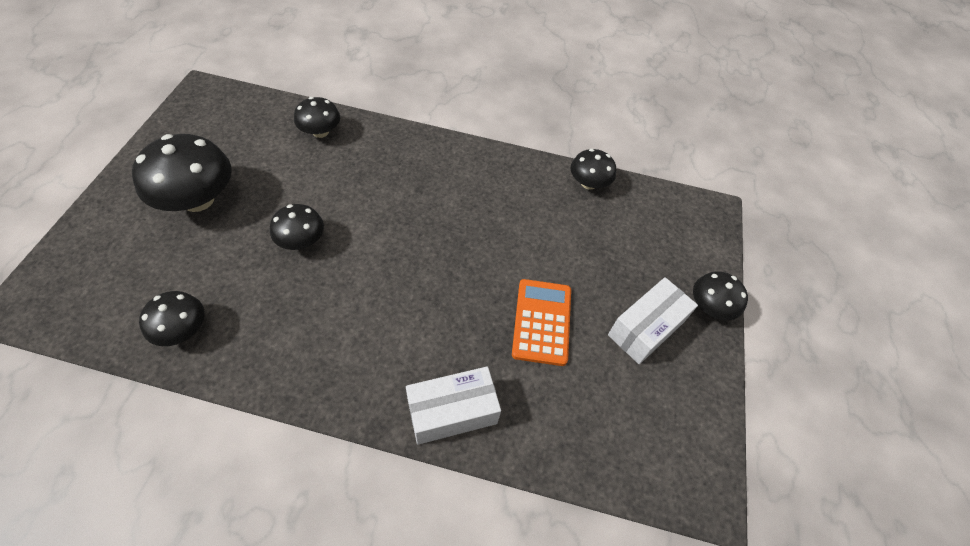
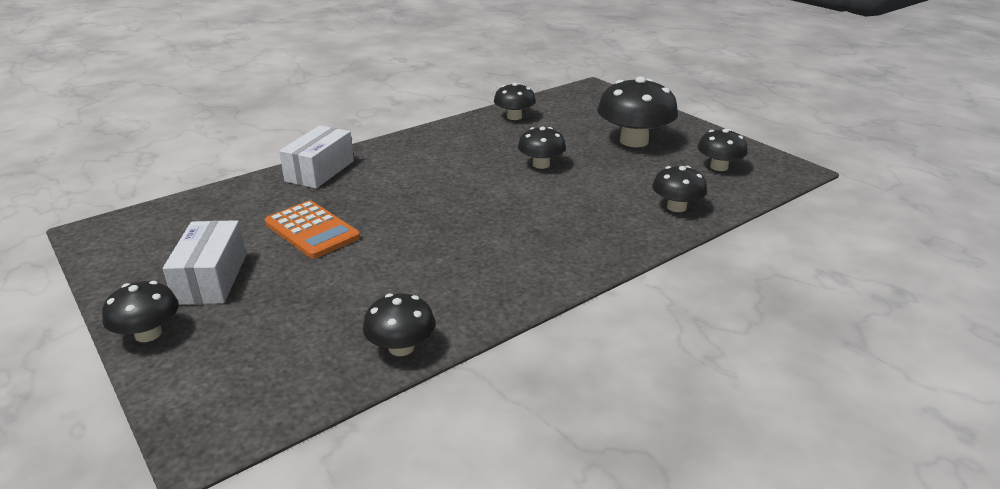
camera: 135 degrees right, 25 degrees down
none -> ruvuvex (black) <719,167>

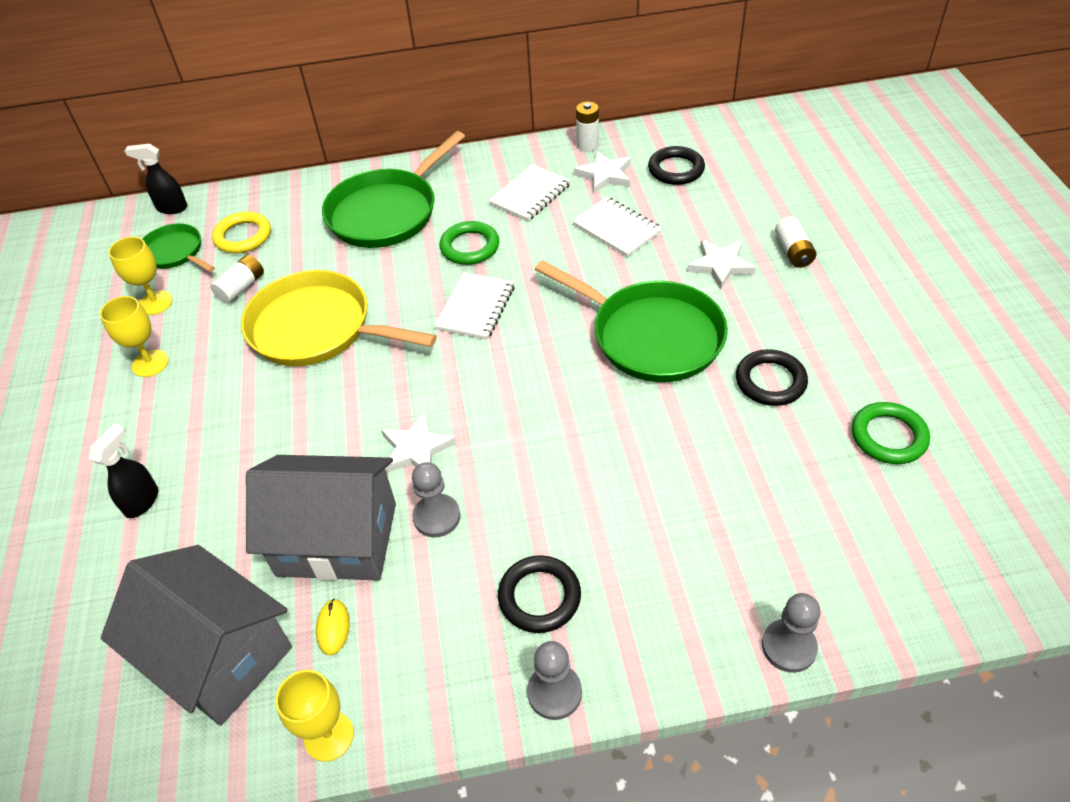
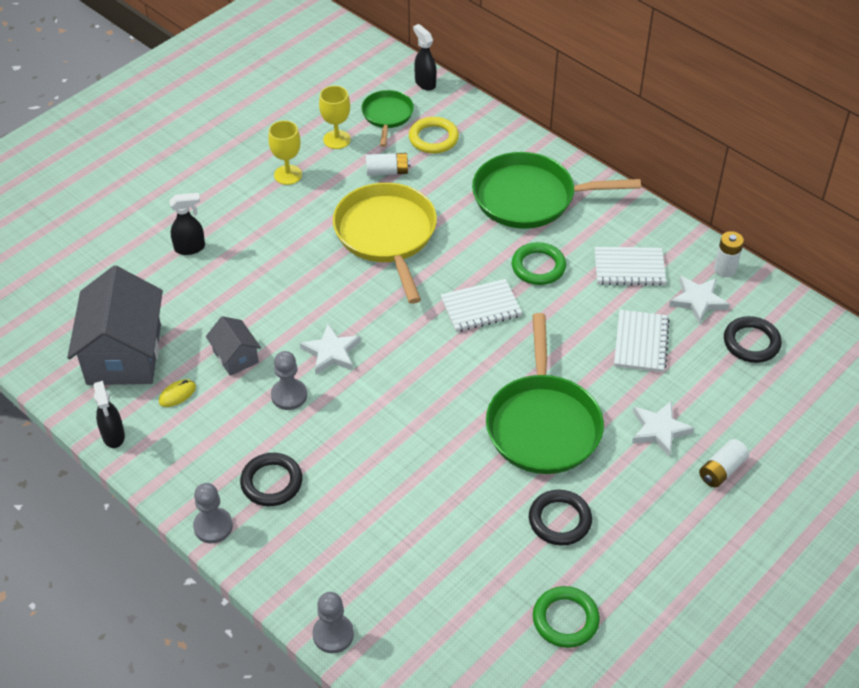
camera: 50 degrees right, 0 degrees up
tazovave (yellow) <329,736> -> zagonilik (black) <113,436>
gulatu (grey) <337,539> -> gulatu (grey) <235,356>, x0.49

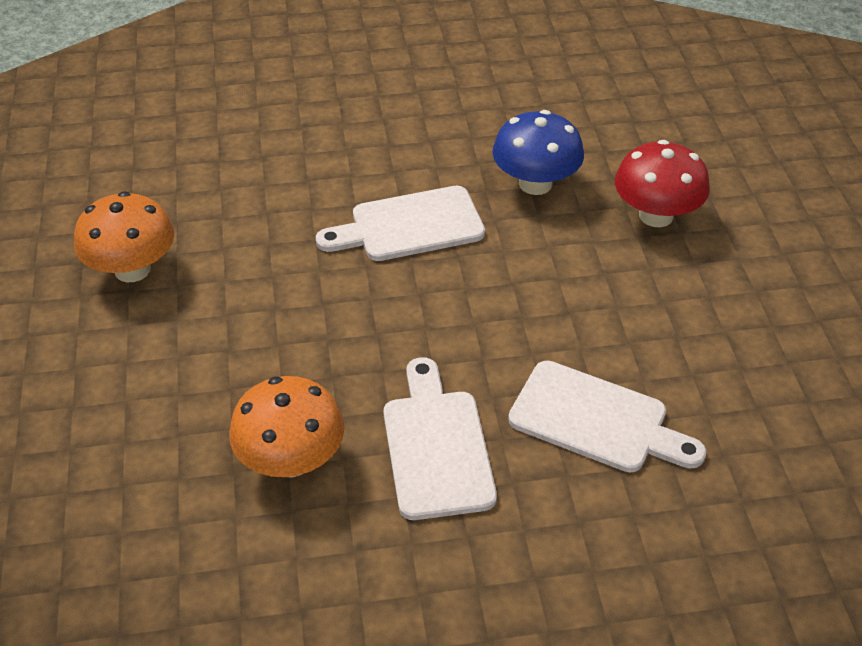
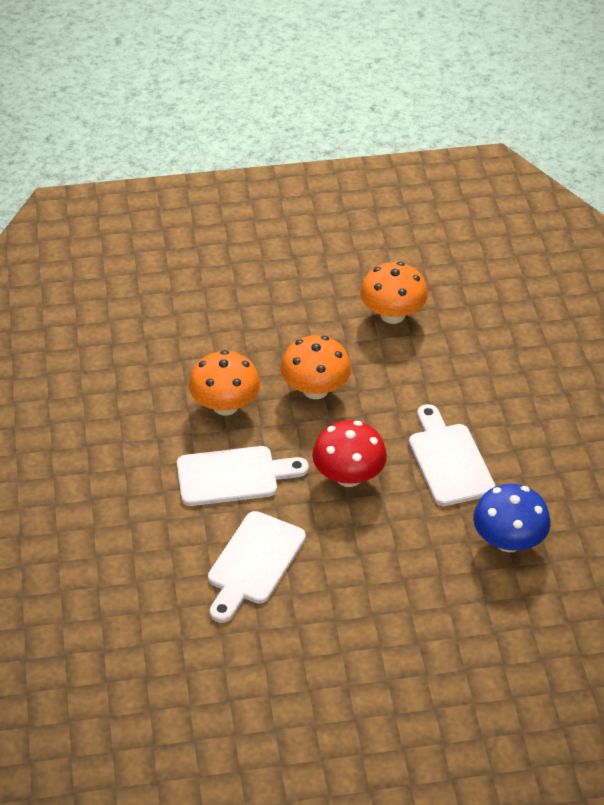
camera: 90 degrees right, 0 degrees up
none -> ruvuvex (orange) <315,389>
ruvuvex (red) <656,215> -> ruvuvex (red) <348,476>, relocated

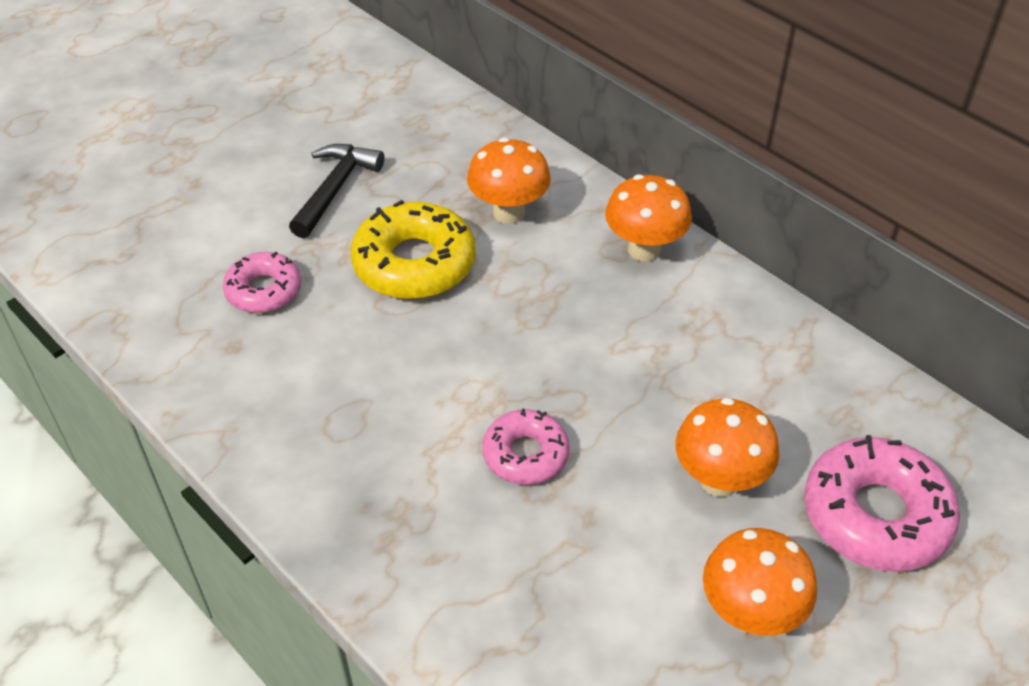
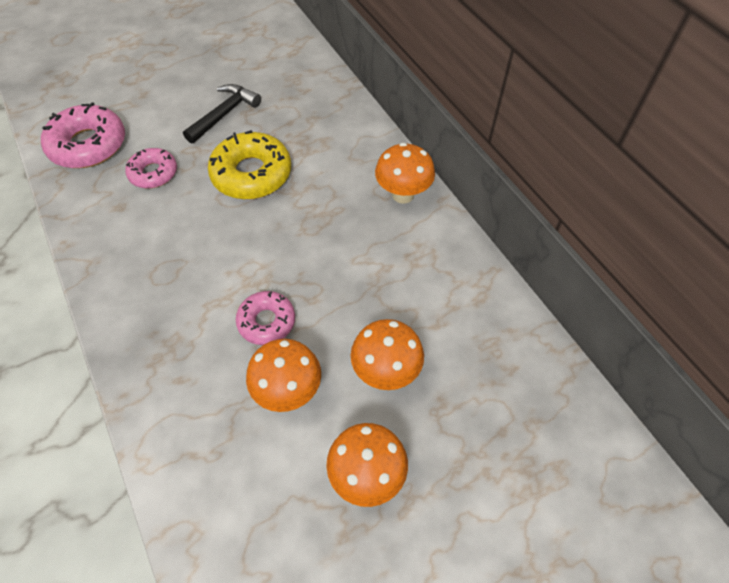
camera: 15 degrees right, 10 degrees up
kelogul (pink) <875,515> -> kelogul (pink) <88,145>, relocated
ruvuvex (orange) <509,212> -> ruvuvex (orange) <288,390>, relocated

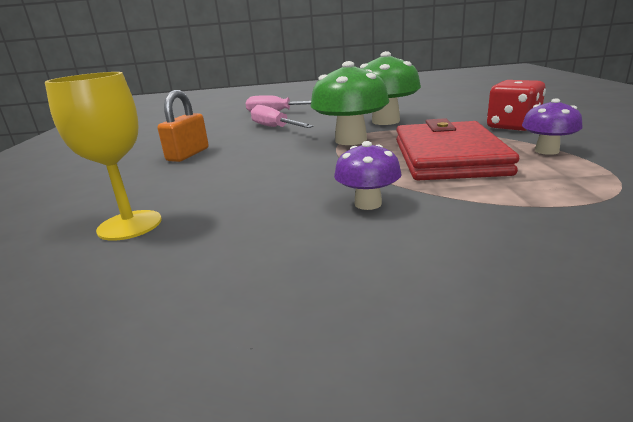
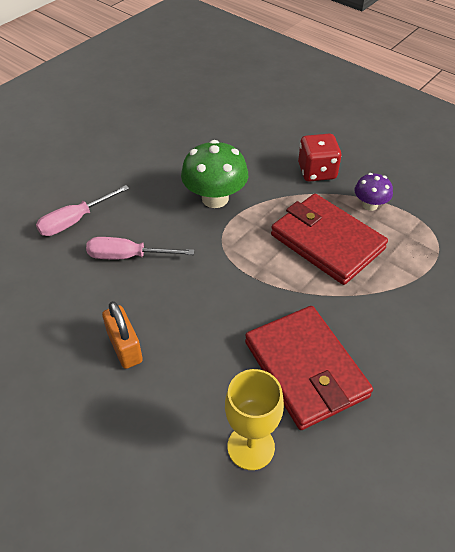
camera: 50 degrees left, 25 degrees up
none -> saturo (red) <305,369>
ruvuvex (green) <351,140> -> none
ruvuvex (purple) <368,204> -> none

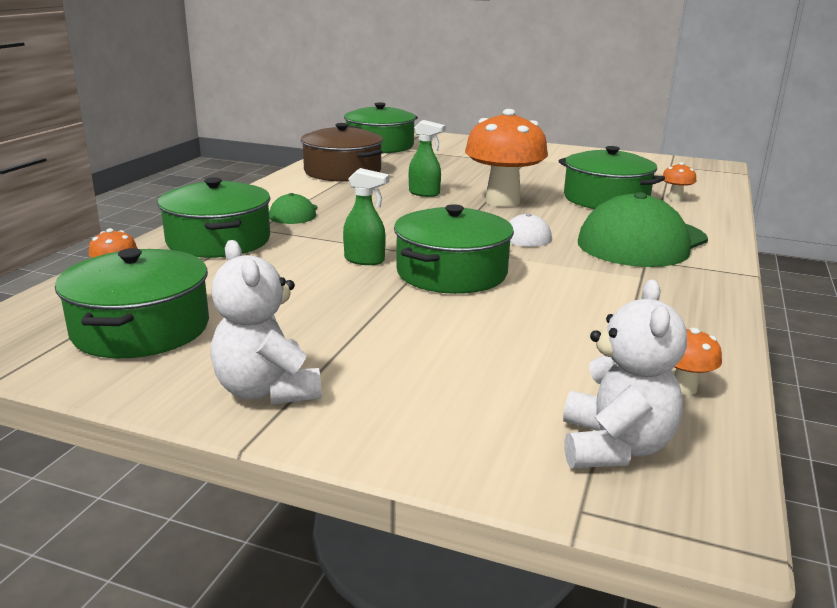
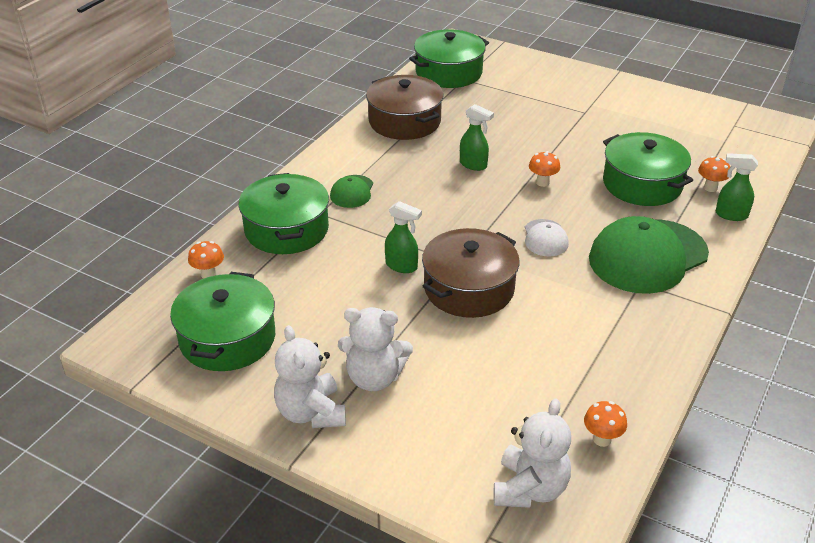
camera: 10 degrees right, 15 degrees up
none -> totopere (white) <374,378>
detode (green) <451,273> -> detode (brown) <469,288>
ruvuvex (orange) <502,201> -> ruvuvex (orange) <542,182>, x0.42
none -> zagonilik (green) <731,215>

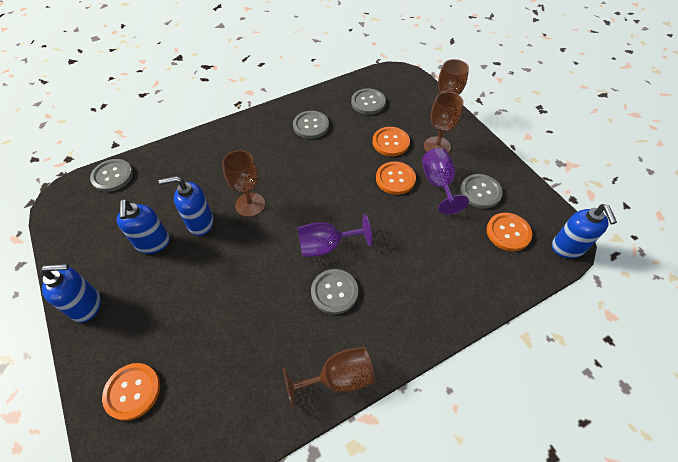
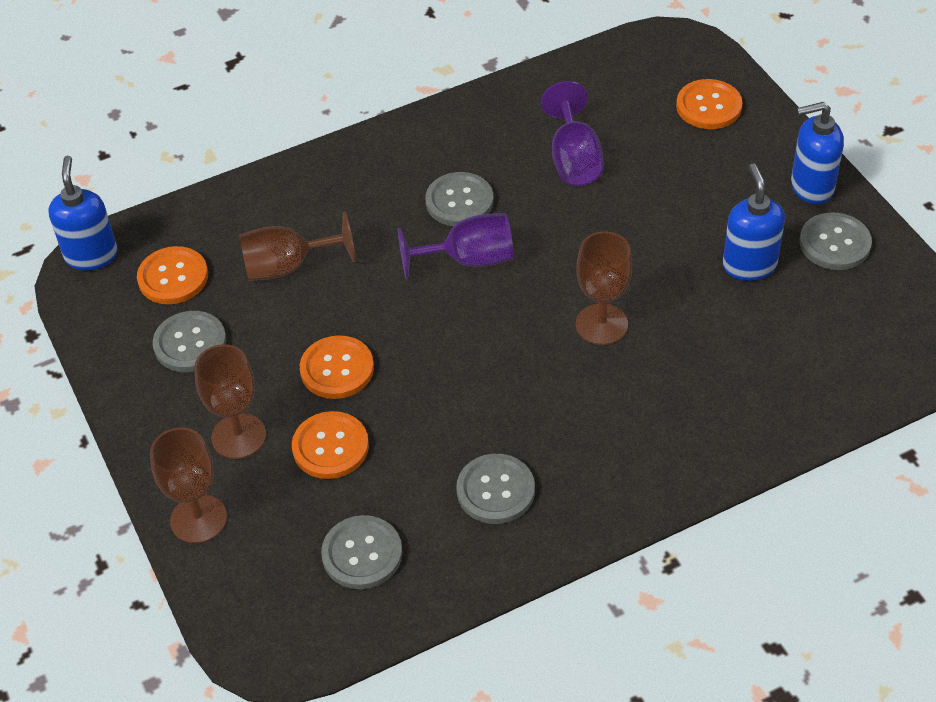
camera: 175 degrees left, 5 degrees down
tazovave (brown) <338,378> -> tazovave (brown) <288,266>, relocated
tazovave (purple) <438,184> -> tazovave (purple) <574,159>, relocated
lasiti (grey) <112,176> -> lasiti (grey) <835,243>, relocated
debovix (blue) <200,223> -> none

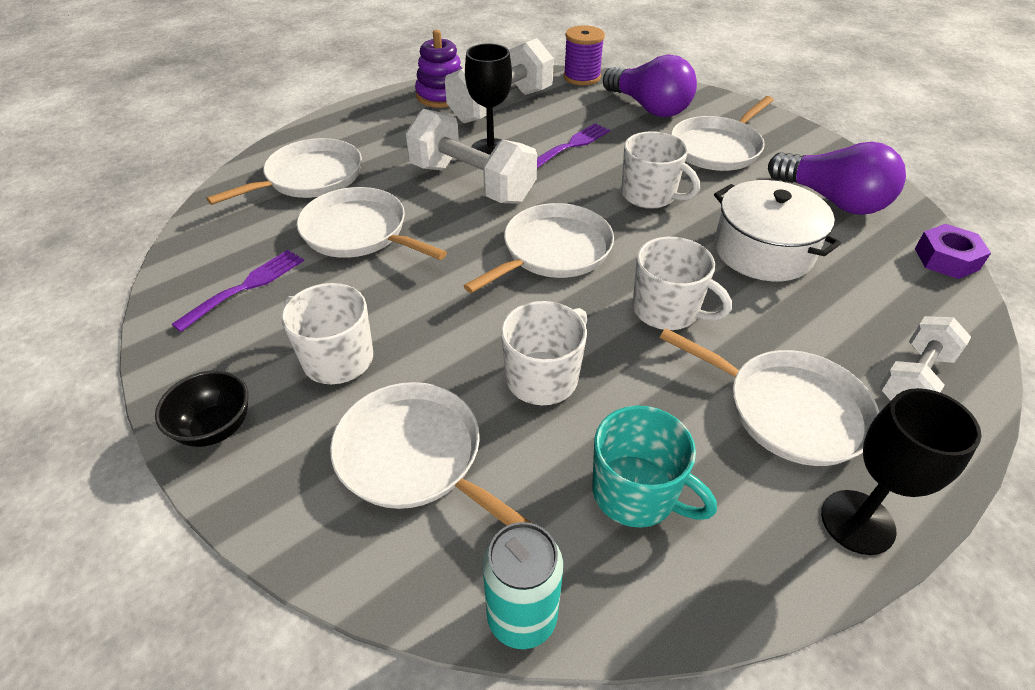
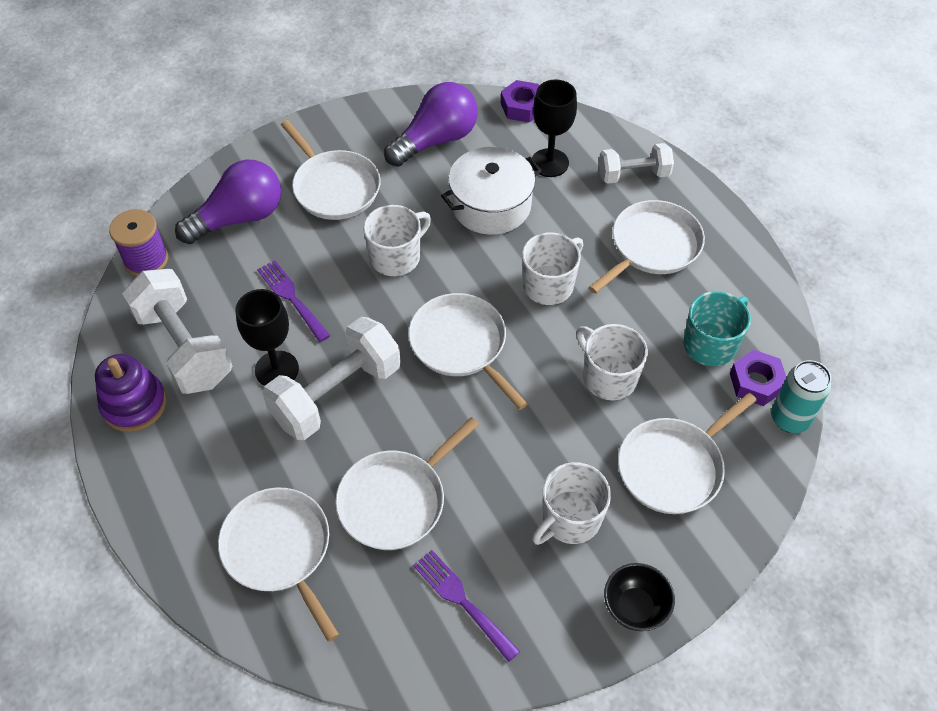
camera: 80 degrees left, 10 degrees up
tazovave (black) <857,522> -> tazovave (black) <549,163>, relocated
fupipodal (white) <914,379> -> fupipodal (white) <633,175>, 60 degrees counterclockwise
none -> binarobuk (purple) <756,382>

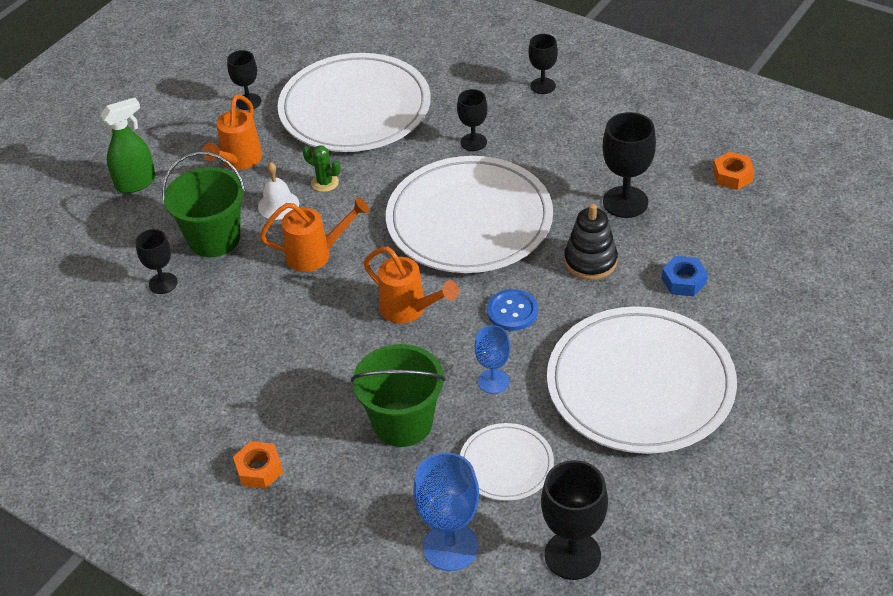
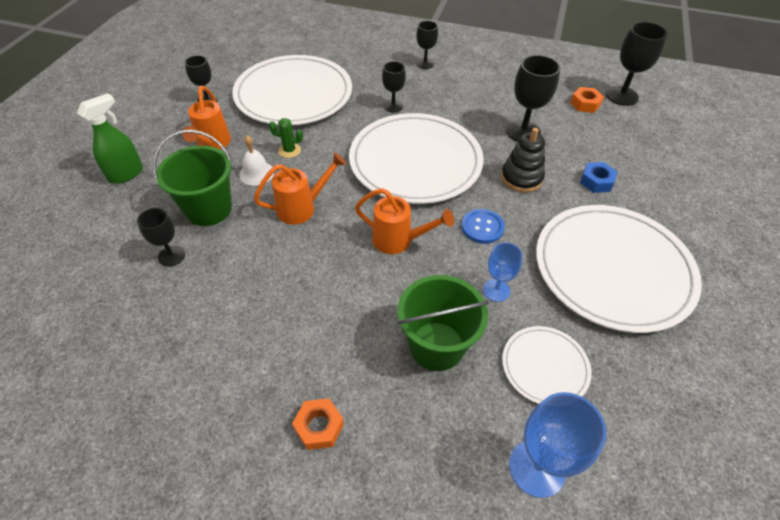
camera: 20 degrees left, 5 degrees up
tazovave (black) <572,555> -> tazovave (black) <621,96>, relocated

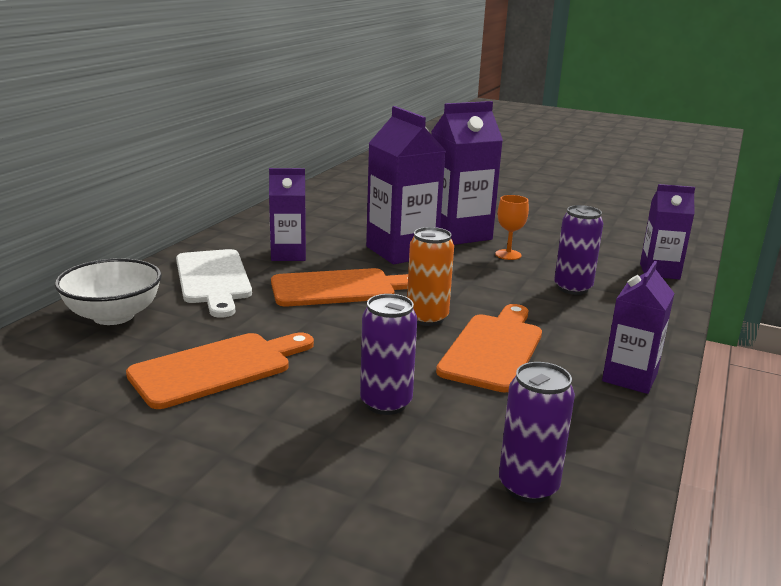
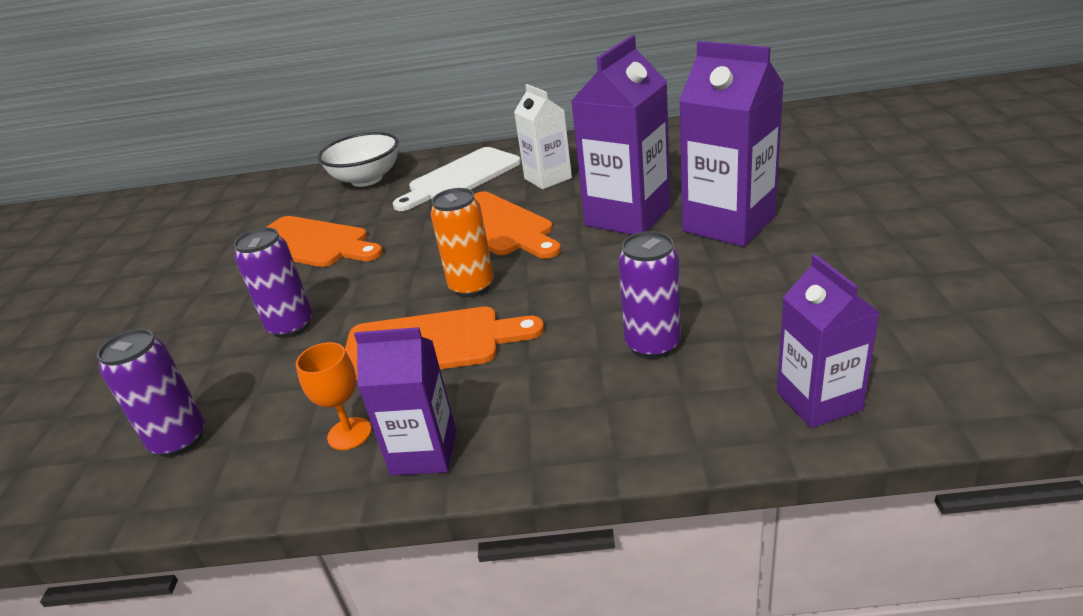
camera: 70 degrees right, 10 degrees up
tazovave (orange) <508,255> -> tazovave (orange) <349,434>, relocated
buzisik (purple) <288,254> -> buzisik (white) <548,178>

